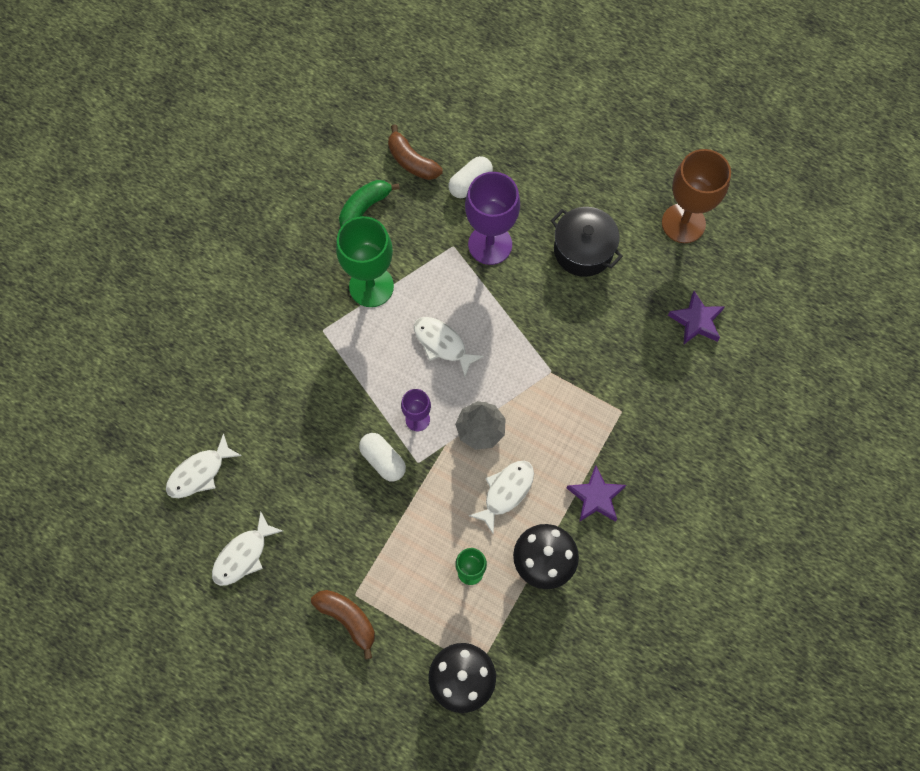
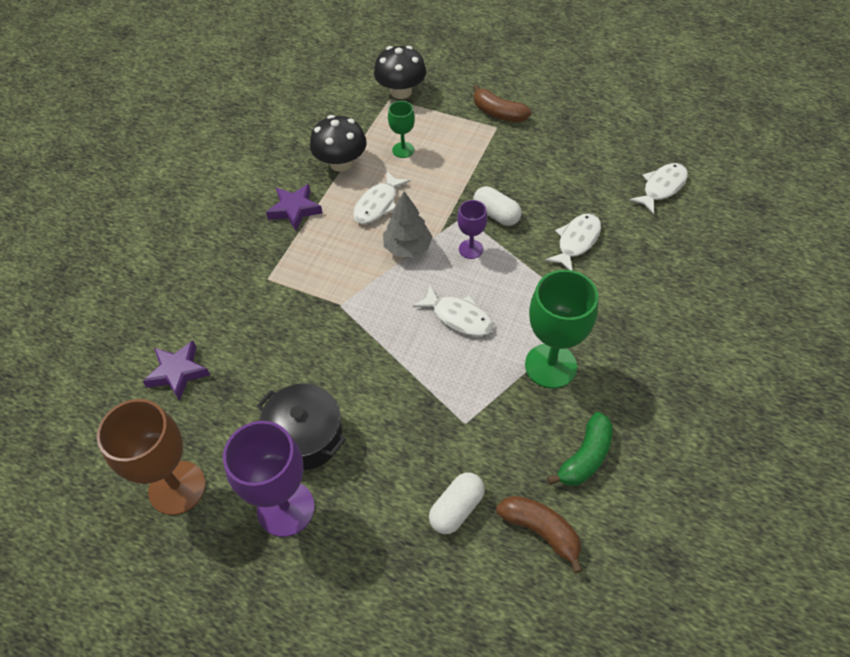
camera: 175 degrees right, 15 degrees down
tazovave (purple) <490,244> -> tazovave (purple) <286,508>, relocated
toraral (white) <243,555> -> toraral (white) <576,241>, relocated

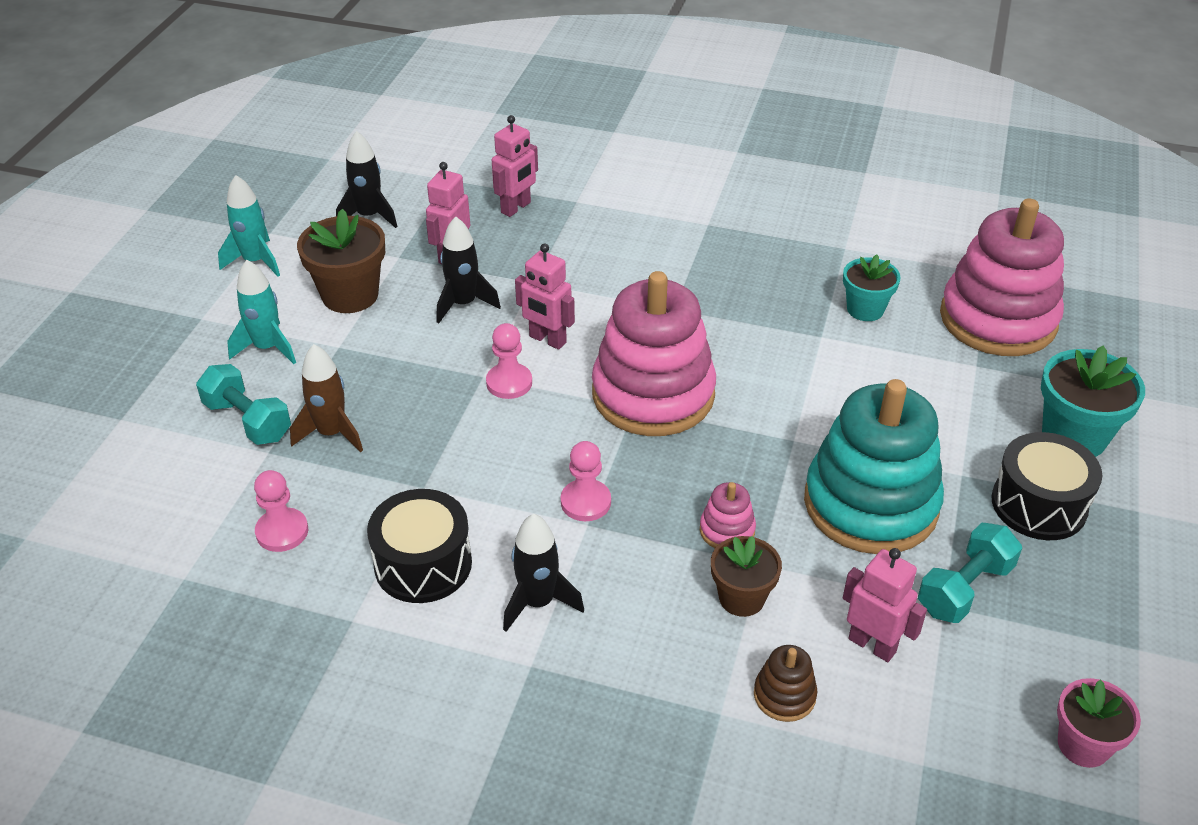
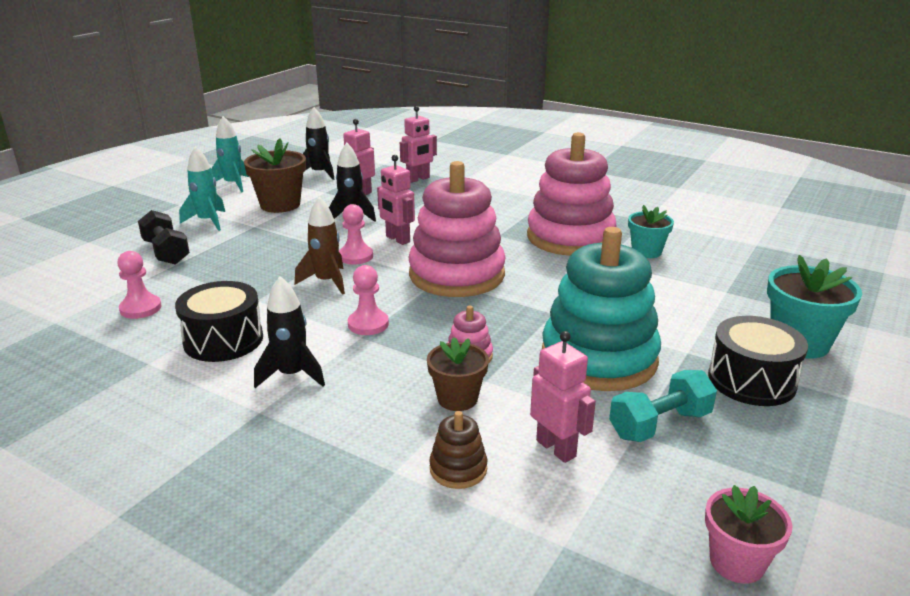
camera: 15 degrees right, 15 degrees down
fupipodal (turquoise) <248,420> -> fupipodal (black) <166,252>
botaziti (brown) <331,433> -> botaziti (brown) <326,282>, relocated
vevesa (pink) <998,319> -> vevesa (pink) <570,237>, relocated

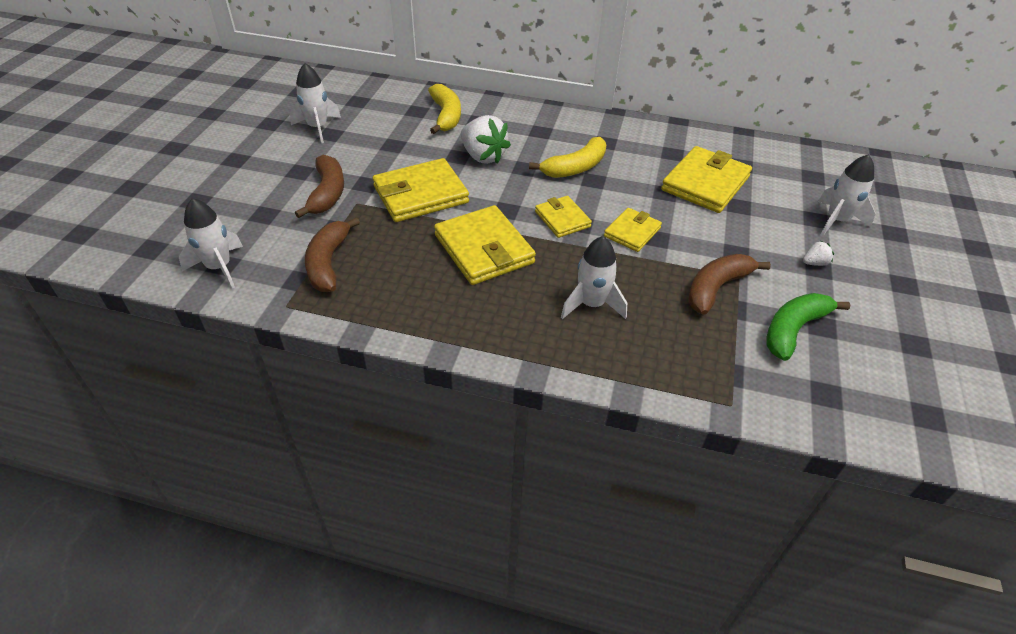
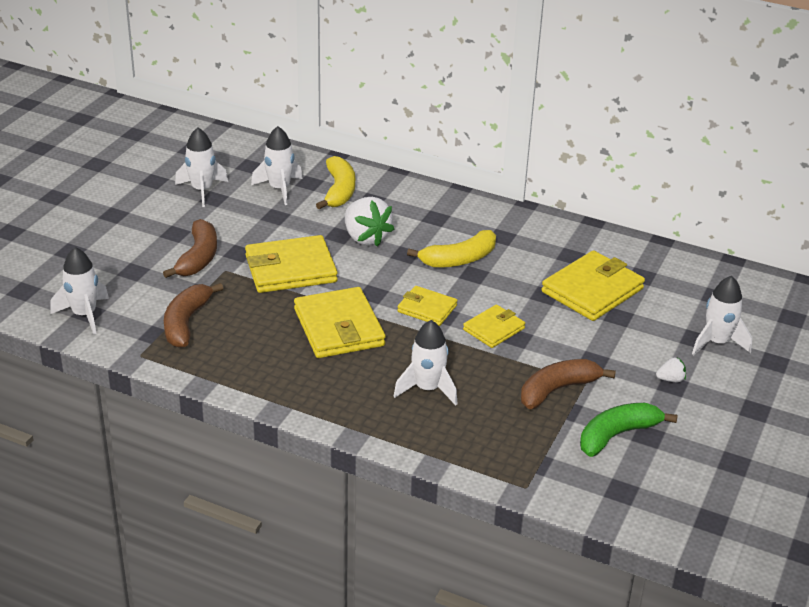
camera: 10 degrees right, 10 degrees down
none -> botaziti (white) <279,189>
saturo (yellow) <562,219> -> saturo (yellow) <427,308>, 45 degrees counterclockwise

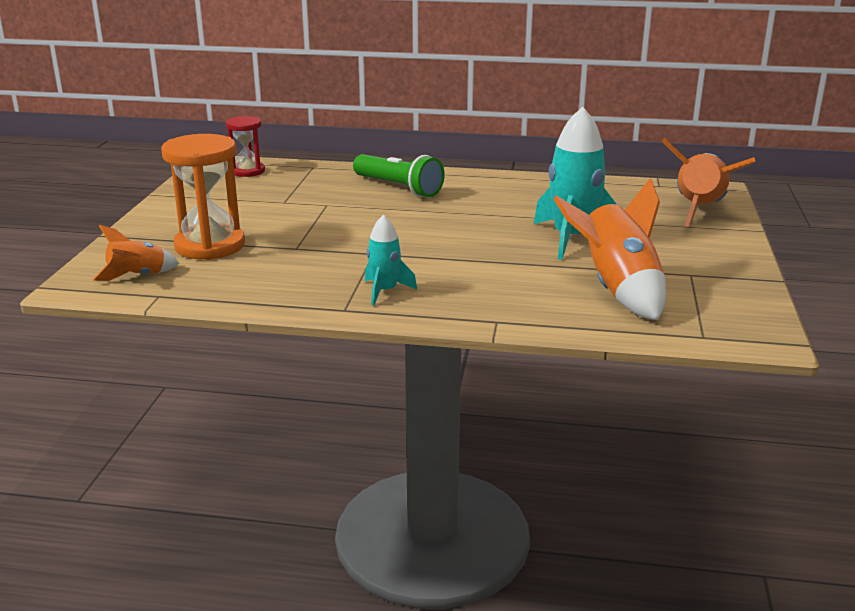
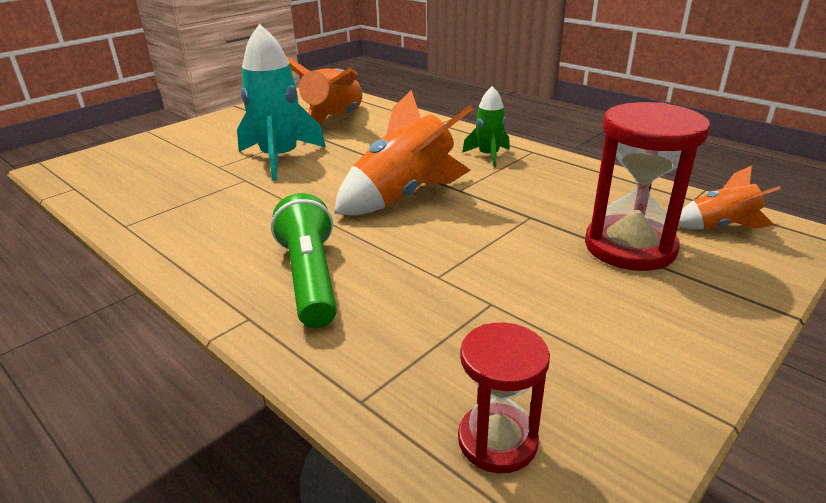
camera: 145 degrees left, 5 degrees up
botaziti (orange) <699,210> -> botaziti (orange) <404,196>, relocated
botaziti (turquoise) <385,291> -> botaziti (green) <488,156>
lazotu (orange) <210,246> -> lazotu (red) <629,247>

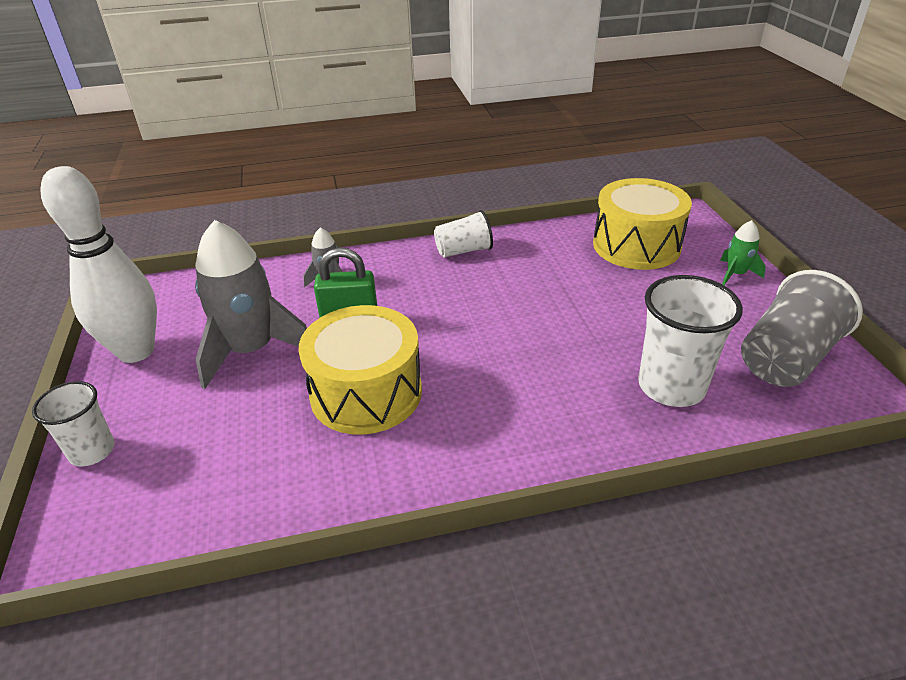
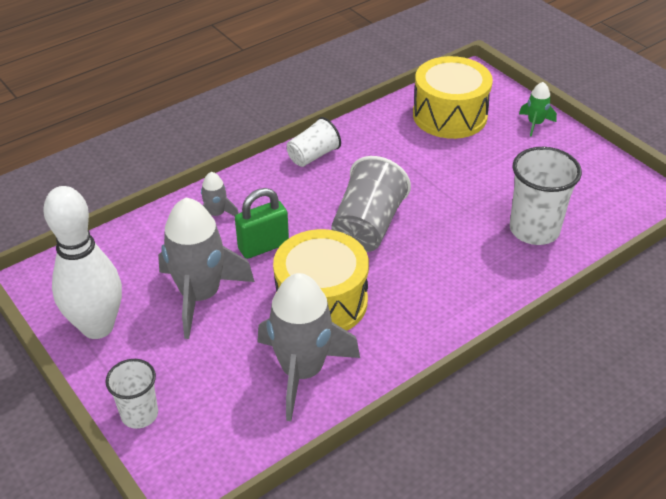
camera: 25 degrees left, 5 degrees up
none -> botaziti (grey) <302,371>
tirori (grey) <786,358> -> tirori (grey) <368,226>, relocated

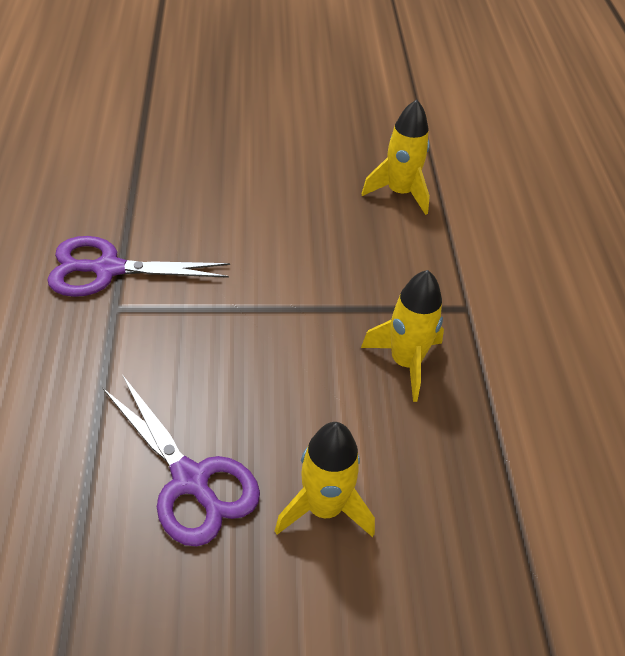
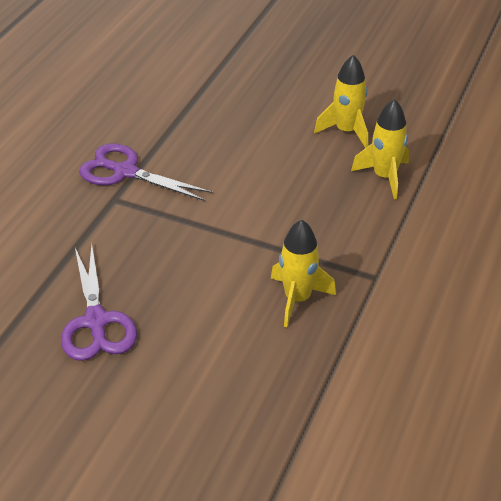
camera: 30 degrees right, 5 degrees down
botaziti (yellow) <324,508> -> botaziti (yellow) <346,131>, relocated

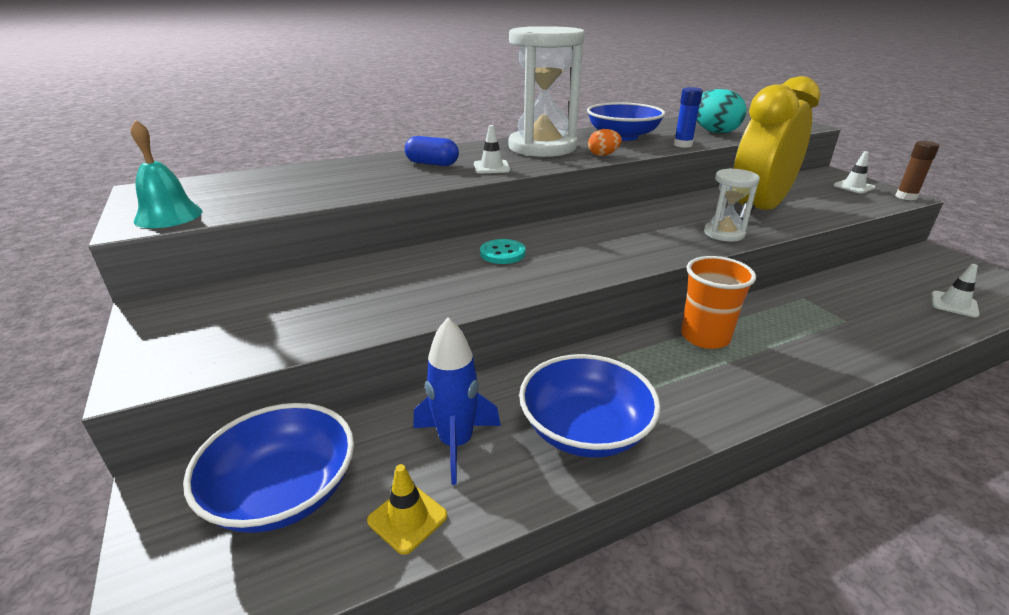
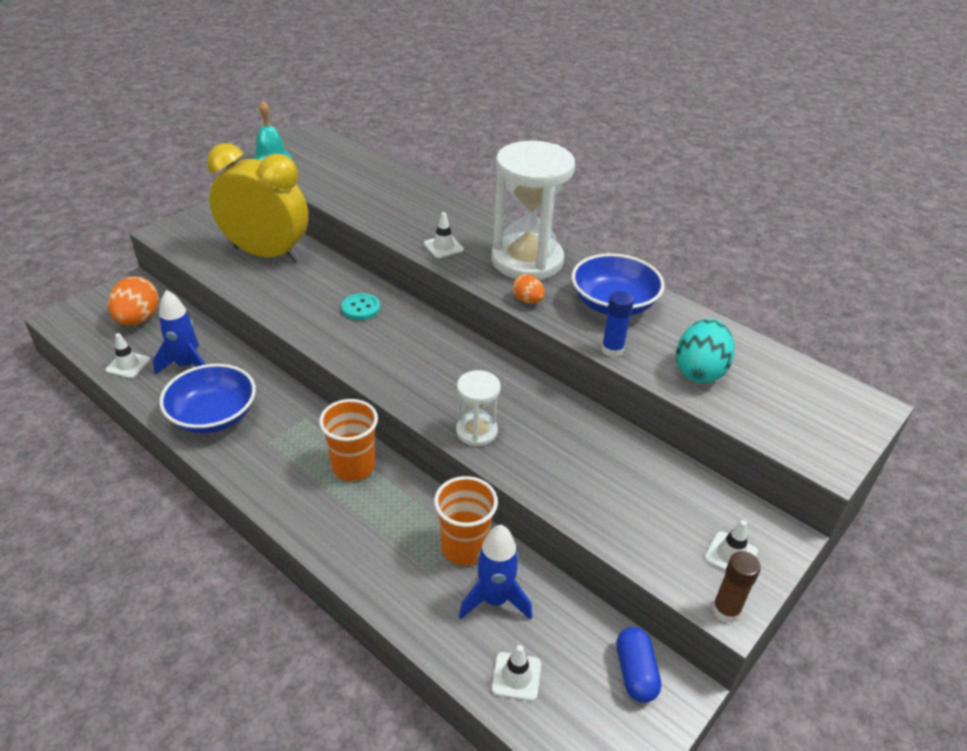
camera: 65 degrees right, 10 degrees up
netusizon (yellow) <407,518> -> netusizon (white) <128,365>
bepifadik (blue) <283,492> -> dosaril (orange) <138,319>
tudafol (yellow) <757,210> -> tudafol (yellow) <267,254>, relocated
none -> tirori (orange) <464,547>
none -> botaziti (blue) <495,600>
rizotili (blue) <432,164> -> rizotili (blue) <635,672>, relocated

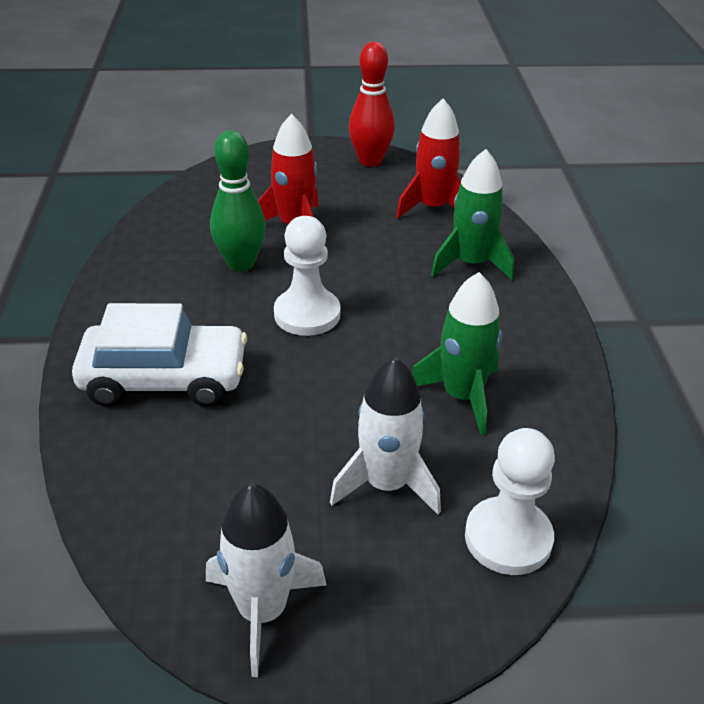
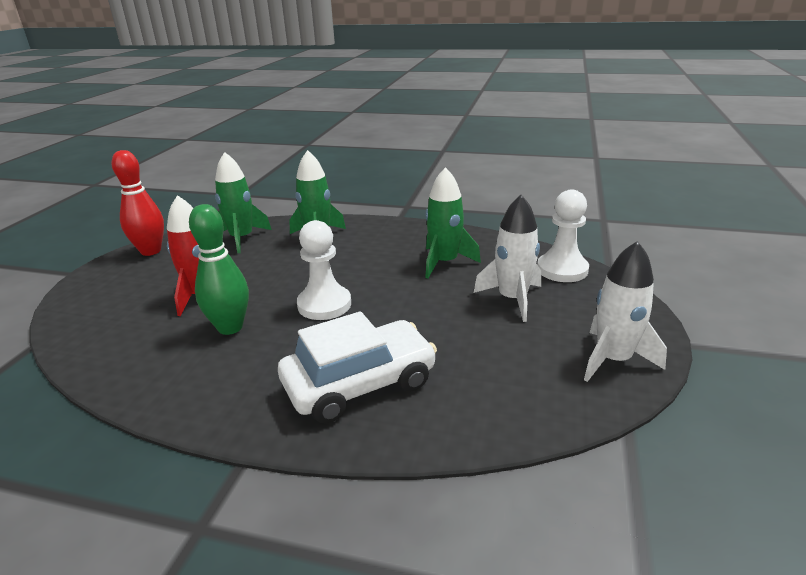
camera: 70 degrees left, 10 degrees down
botaziti (red) <433,208> -> botaziti (green) <242,239>
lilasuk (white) <165,379> -> lilasuk (white) <360,384>, 45 degrees clockwise

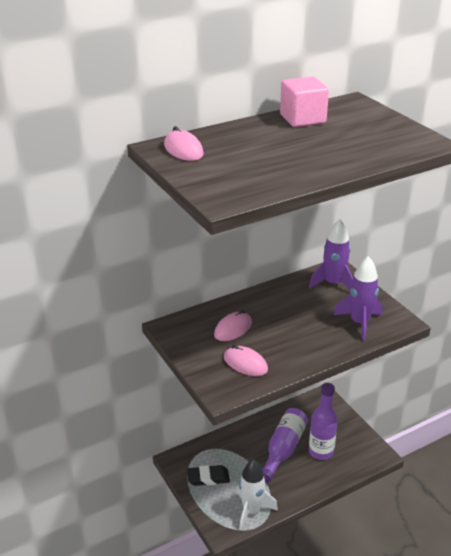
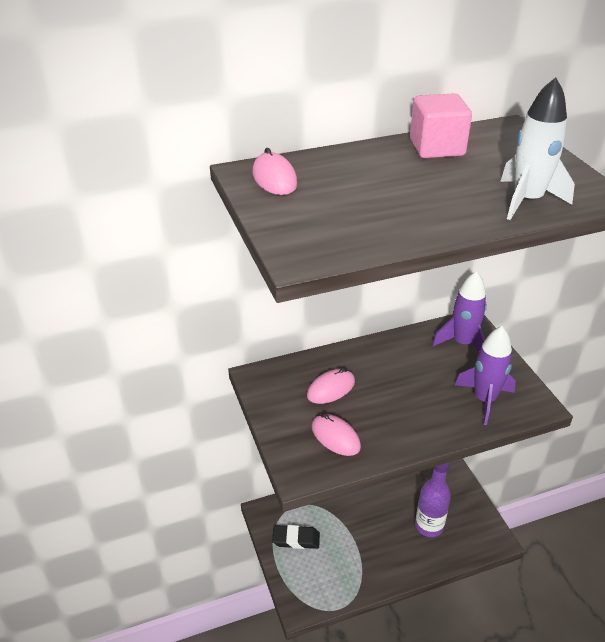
camera: 10 degrees right, 5 degrees up
botaziti (white) <251,510> -> botaziti (white) <527,201>, relocated
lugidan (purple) <283,449> -> none

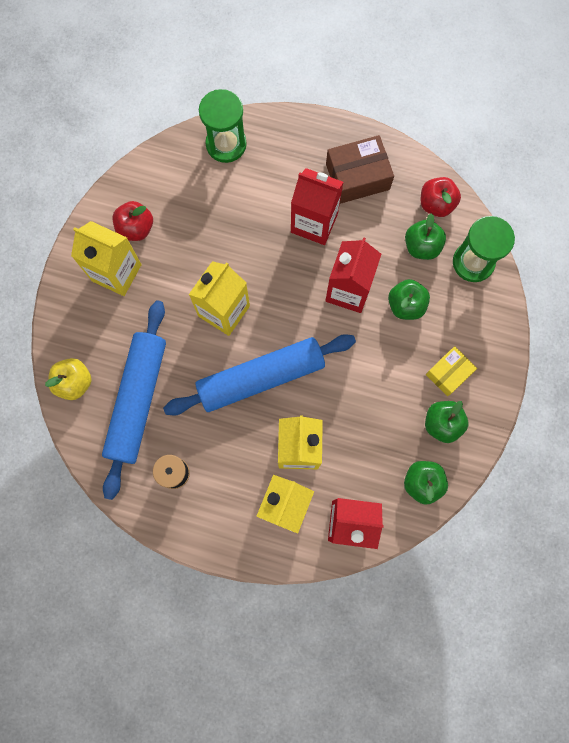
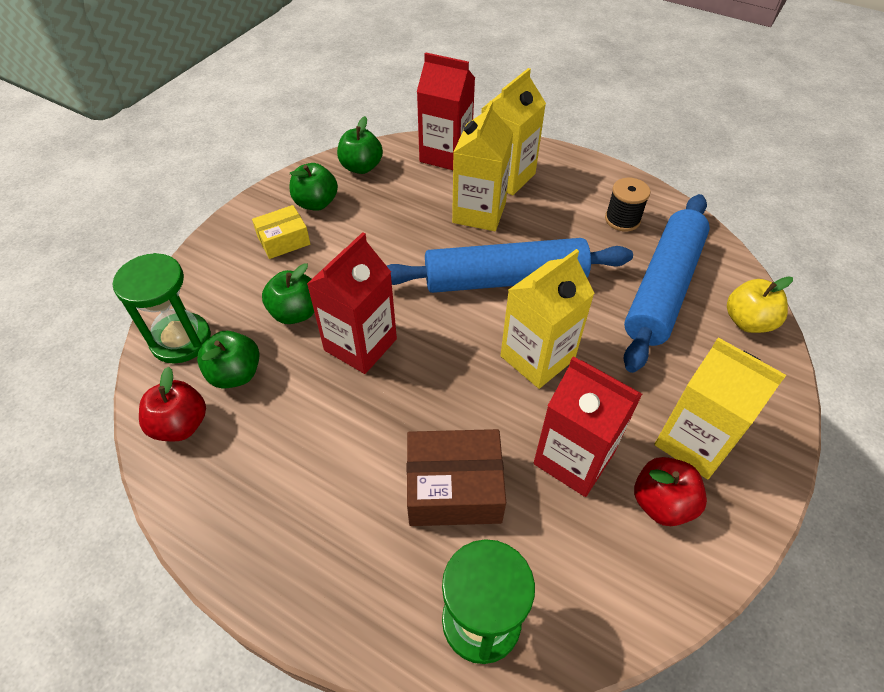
camera: 165 degrees left, 25 degrees down
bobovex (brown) <357,176> -> bobovex (brown) <454,488>, relocated
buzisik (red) <314,223> -> buzisik (red) <573,458>, relocated

